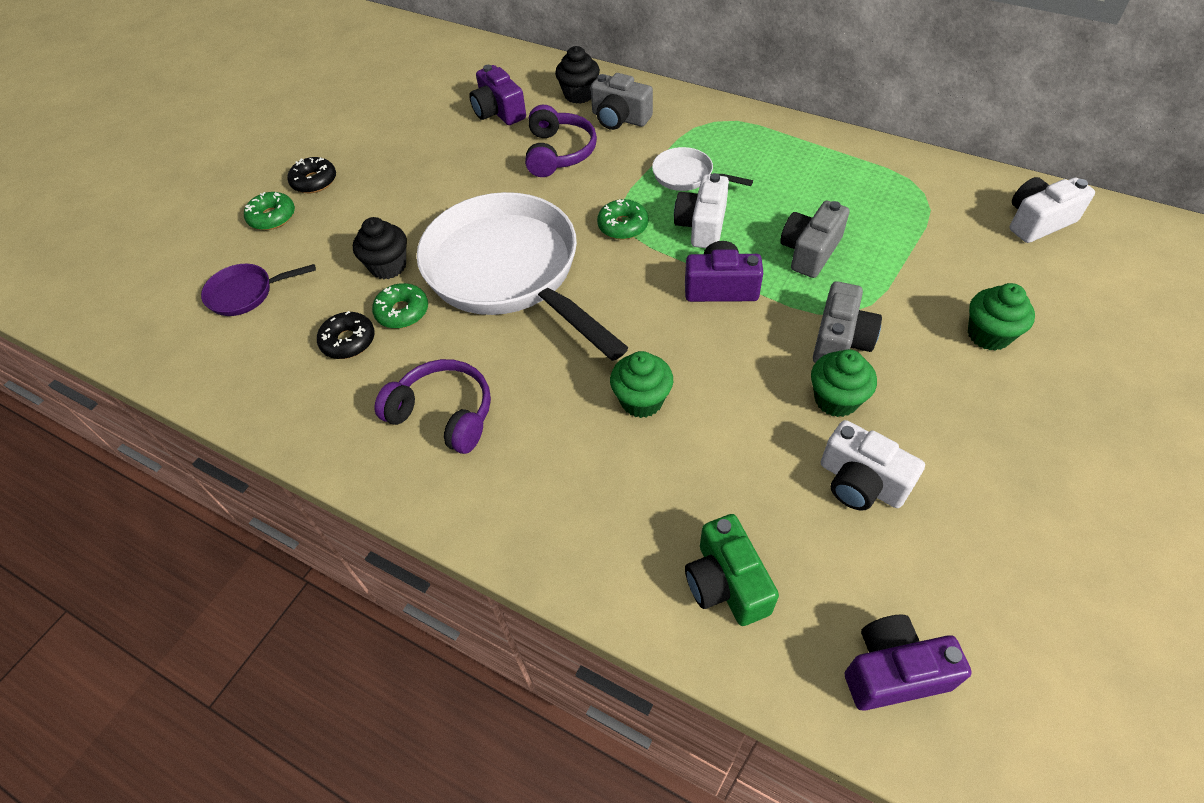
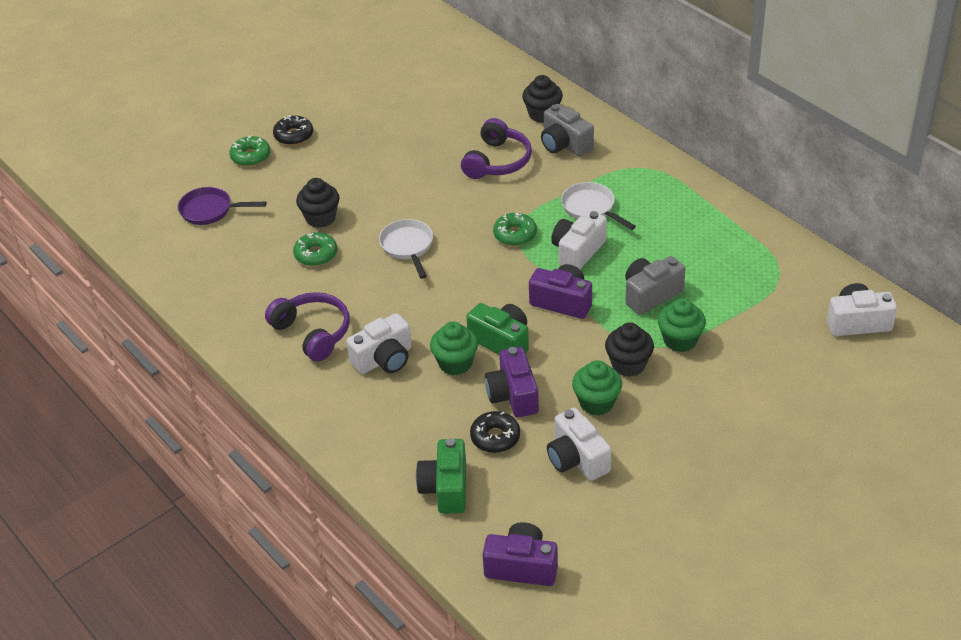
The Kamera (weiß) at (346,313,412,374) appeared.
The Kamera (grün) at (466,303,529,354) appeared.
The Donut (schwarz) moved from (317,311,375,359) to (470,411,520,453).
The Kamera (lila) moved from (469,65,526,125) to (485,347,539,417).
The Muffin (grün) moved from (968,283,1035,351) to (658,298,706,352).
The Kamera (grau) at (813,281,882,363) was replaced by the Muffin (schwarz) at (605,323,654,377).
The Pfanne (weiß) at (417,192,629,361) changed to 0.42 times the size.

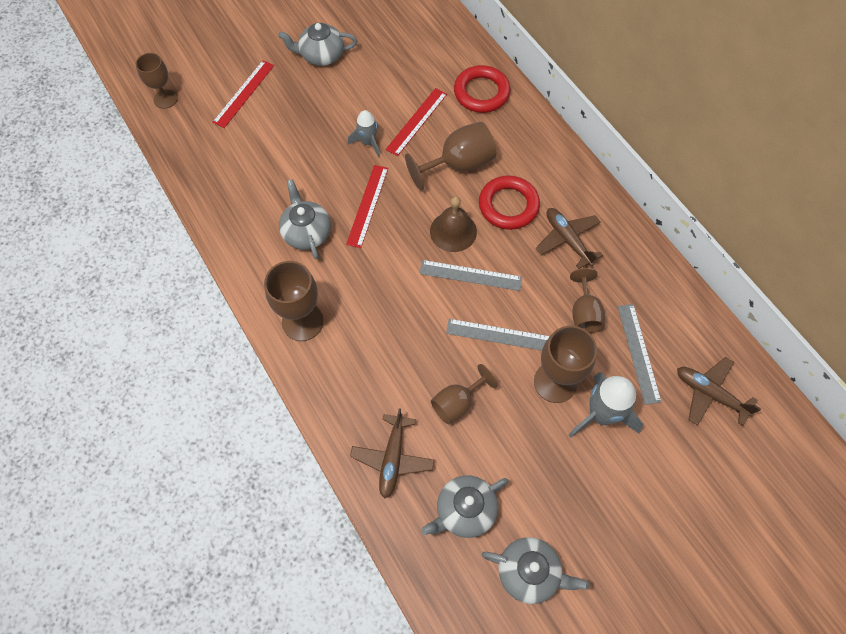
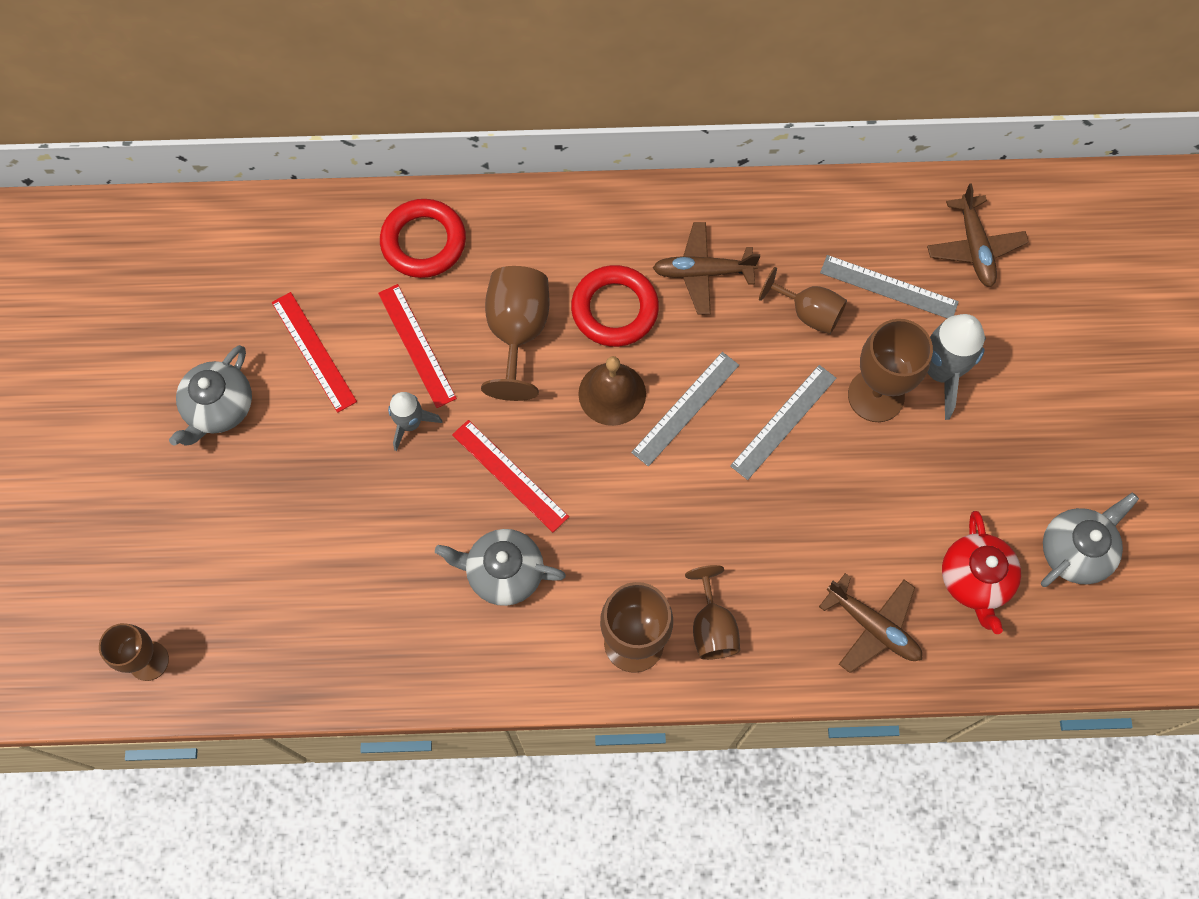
The Lineal (rot) moved from (212,60,274,128) to (272,292,357,413).
The Kelch (braun) moved from (431,364,498,424) to (685,565,740,660).
The Teekanne (grau) at (421,475,509,538) became the Teekanne (rot) at (942,511,1021,634).
The Flugzeug (braun) at (677,357,761,426) turned 75 degrees counterclockwise.

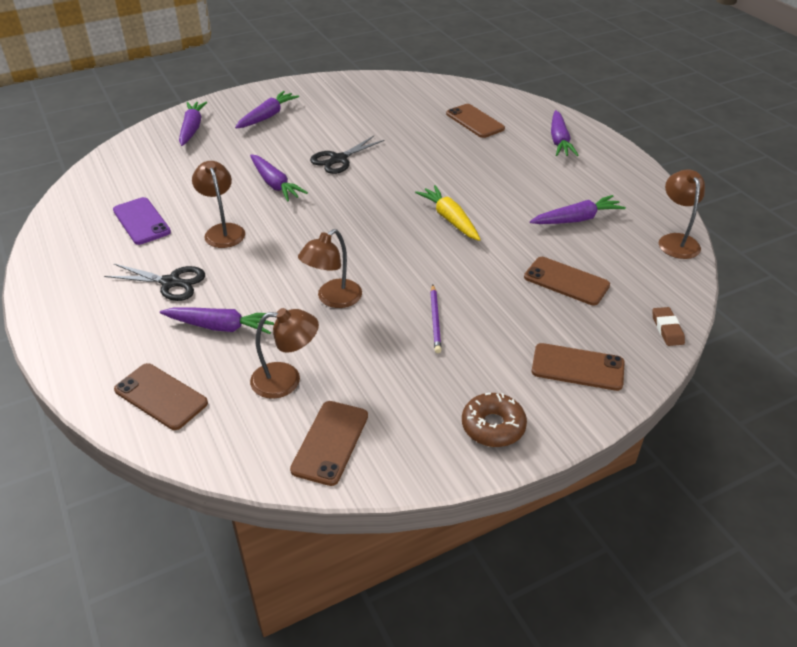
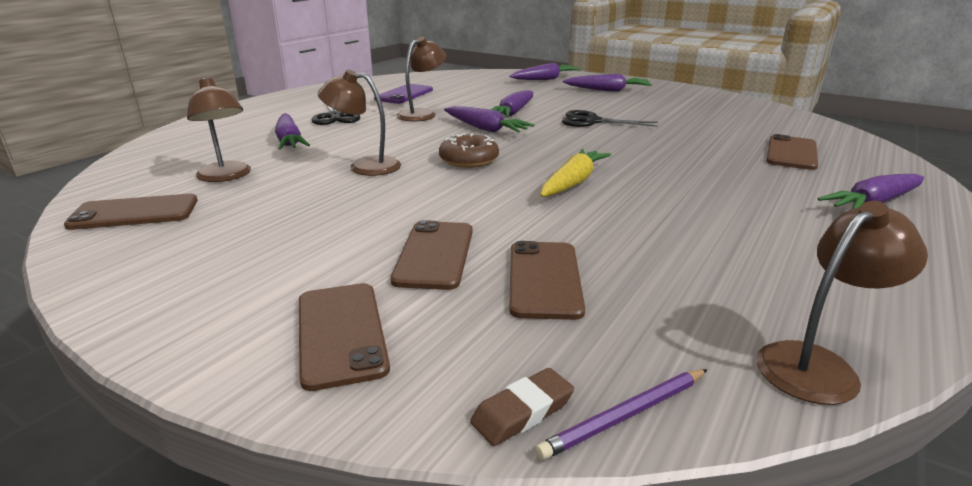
The Handy (braun) moved from (114,363,208,430) to (390,220,473,290).
The Bleistift (lila) moved from (430,285,442,353) to (535,369,708,460).
The Donut (braun) moved from (462,393,527,447) to (439,133,499,168).
The Karotte (lila) moved from (530,195,626,224) to (444,106,535,133).

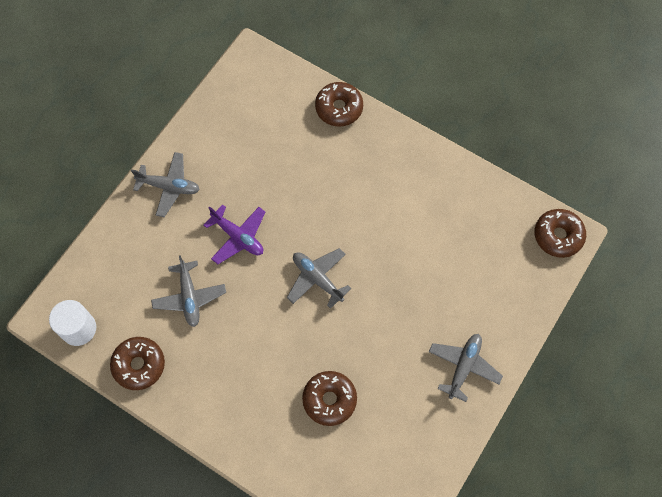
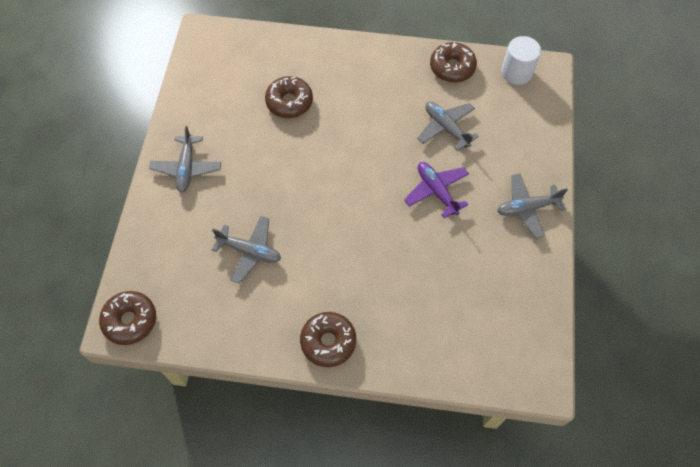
The Flugzeug (grau) moved from (287,248,351,309) to (212,216,281,284).
The Donut (braun) moved from (315,82,363,126) to (300,312,356,367).
The Flugzeug (lila) at (204,204,265,264) turned 45 degrees clockwise.

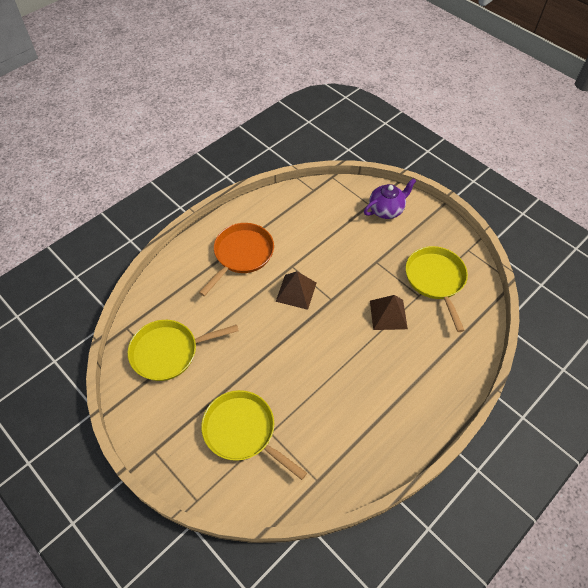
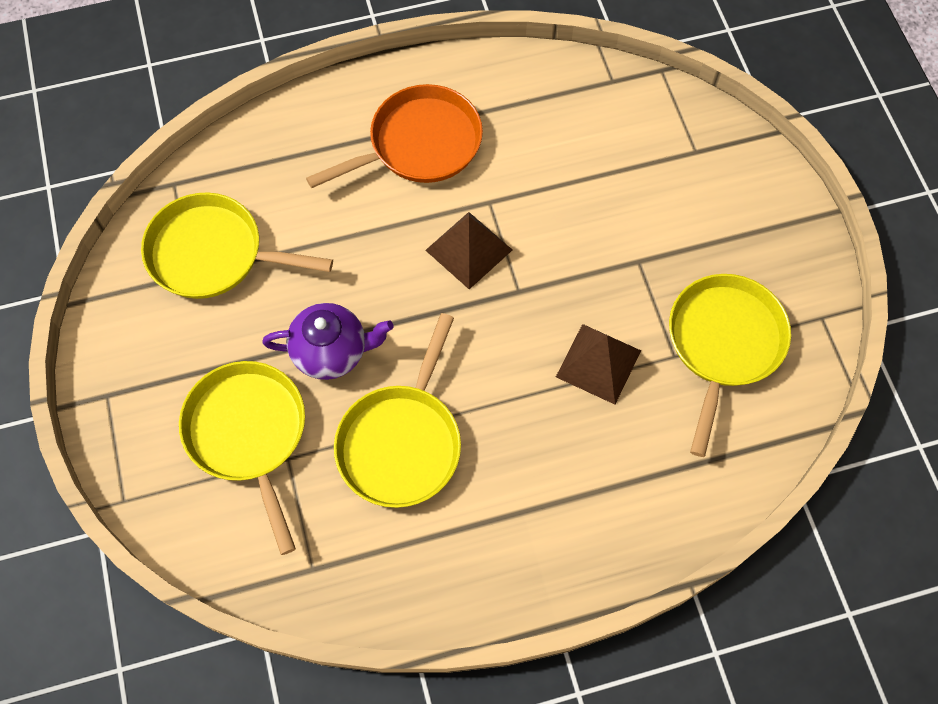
The Pfanne (gelb) at (334,313,461,508) appeared.
The Teekanne (lila) moved from (364,178,416,219) to (262,303,393,380).

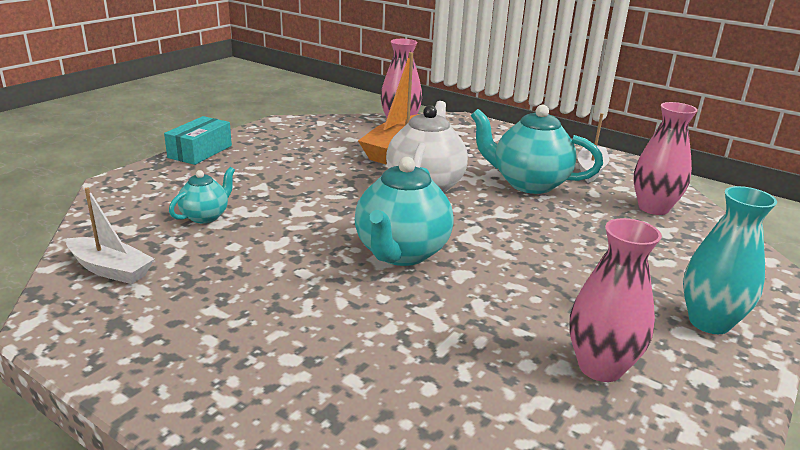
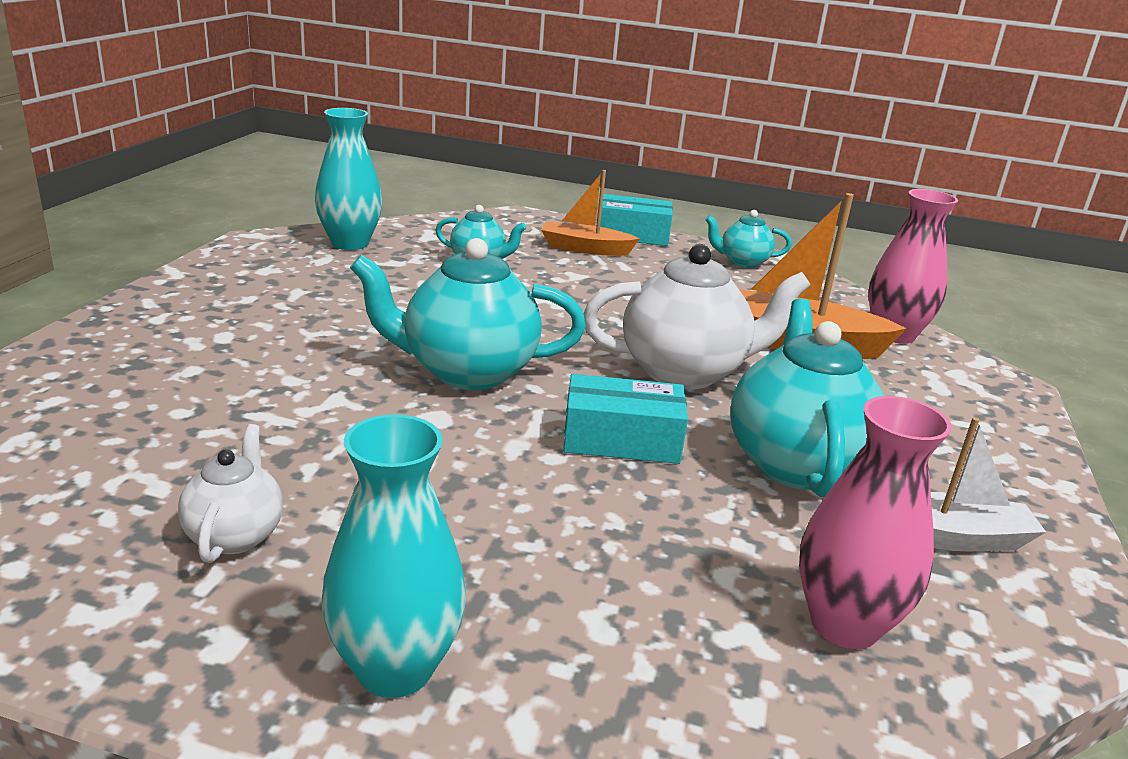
The Boot (orange) at (541,170,640,256) appeared.
The Schachtel (türkis) at (563,374,688,464) appeared.
The Teekanne (türkis) at (705,210,792,268) appeared.
The Boot (weiß) at (66,187,154,284) was replaced by the Vase (türkis) at (315,108,382,250).
The Vase (rosa) at (569,218,662,382) was replaced by the Teekanne (weiß) at (178,424,283,563).

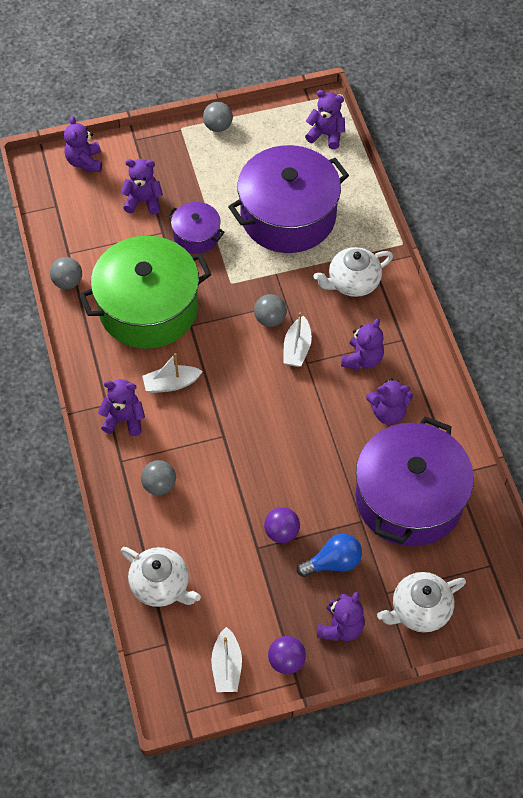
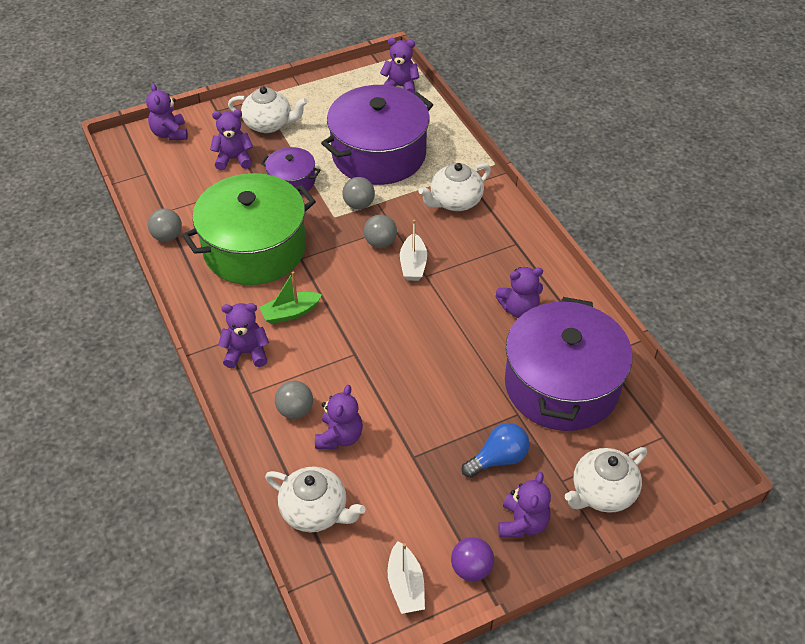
The Ball (lila) at (264,507,300,543) disappeared.
The Teekanne (weiß) at (228,86,308,133) appeared.
The Ball (grau) moved from (203,102,233,132) to (342,177,375,209).
The Teddybär (lila) moved from (341,318,384,370) to (315,385,363,449).
The Boot (weiß) at (142,353,203,393) became the Boot (grün) at (259,272,322,324).

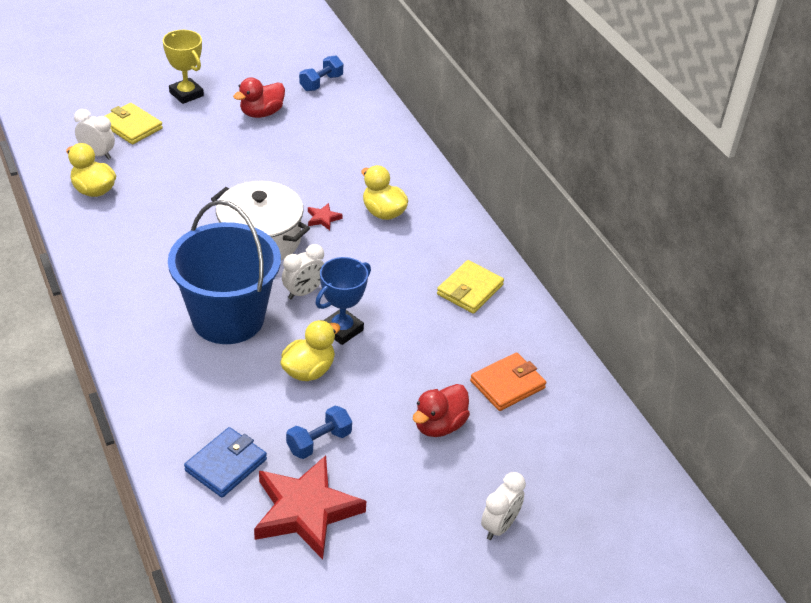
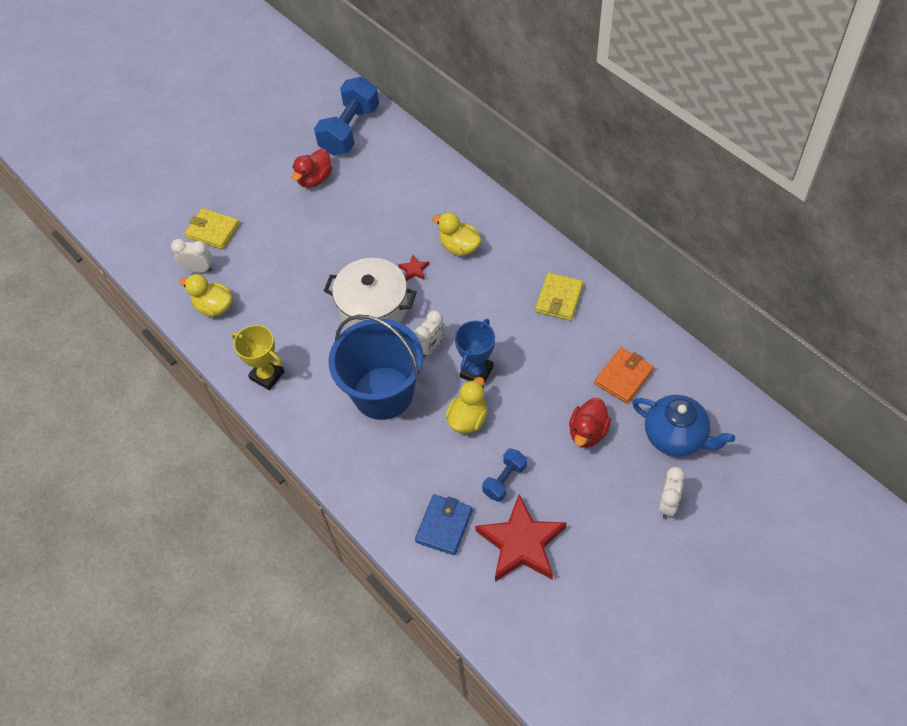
The Teekanne (blau) at (632,395,735,457) appeared.
The Pokal (gelb) moved from (163,30,204,104) to (231,325,285,390).
The Hantel (blau) at (299,55,343,91) changed to 1.91 times the size.

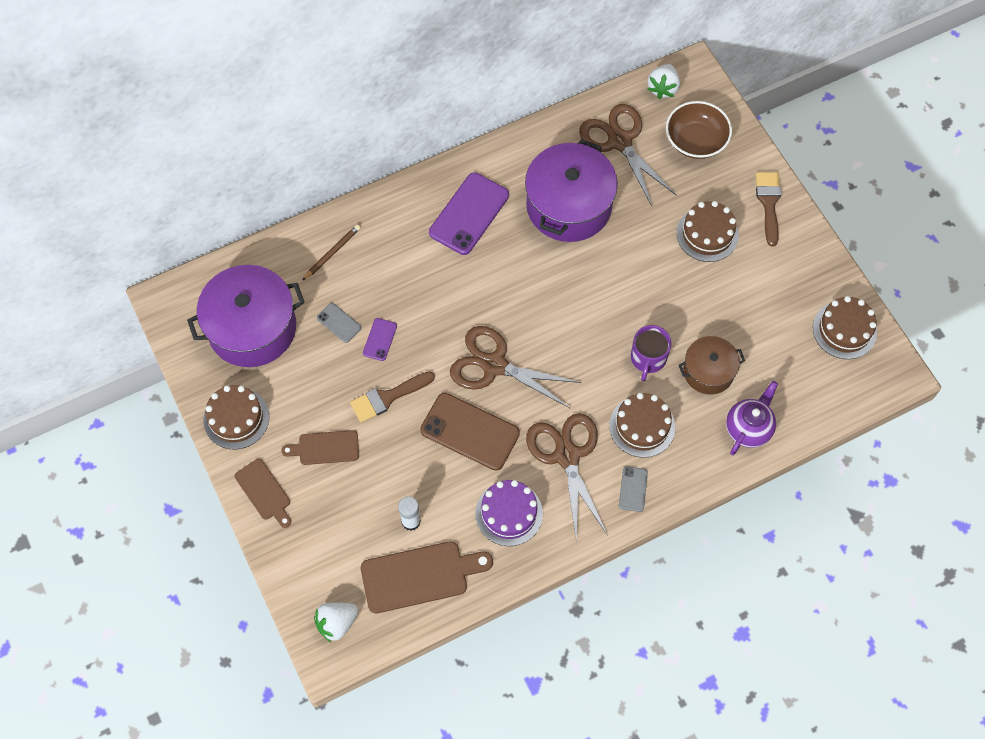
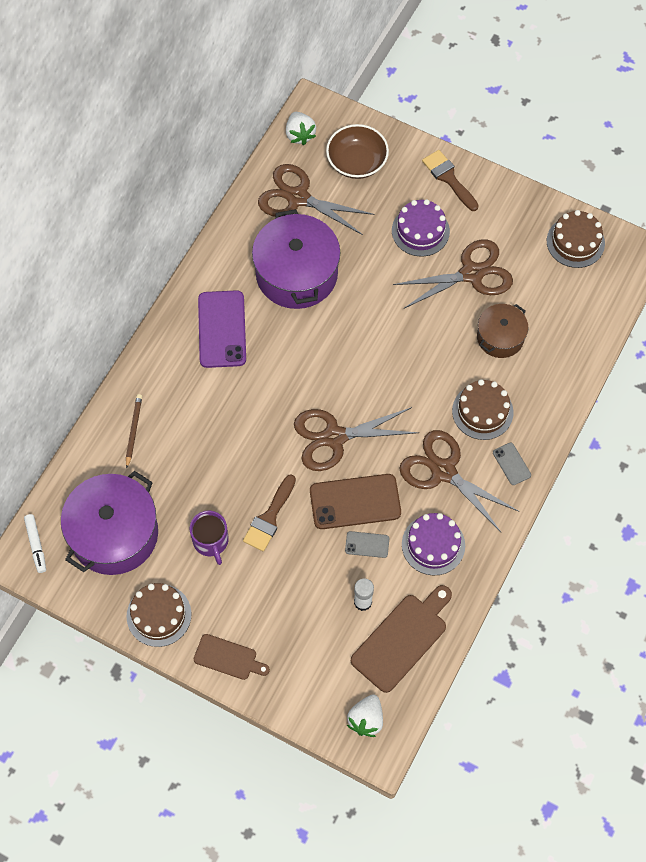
The Schneidebrett (braun) at (281,430,359,465) disappeared.
The Handy (lila) at (363,318,397,361) disappeared.
The Teekanne (lila) at (726,381,778,455) disappeared.
The Filzstift (weiß) at (24,514,46,573) appeared.
The Schere (braun) at (393,239,513,309) appeared.
The Handy (grau) moved from (317,303,361,343) to (345,531,389,558).
The Tasse (lila) moved from (631,325,671,381) to (190,511,229,565).
The Kuchen (braun) at (677,201,739,262) became the Kuchen (lila) at (392,199,450,256).

